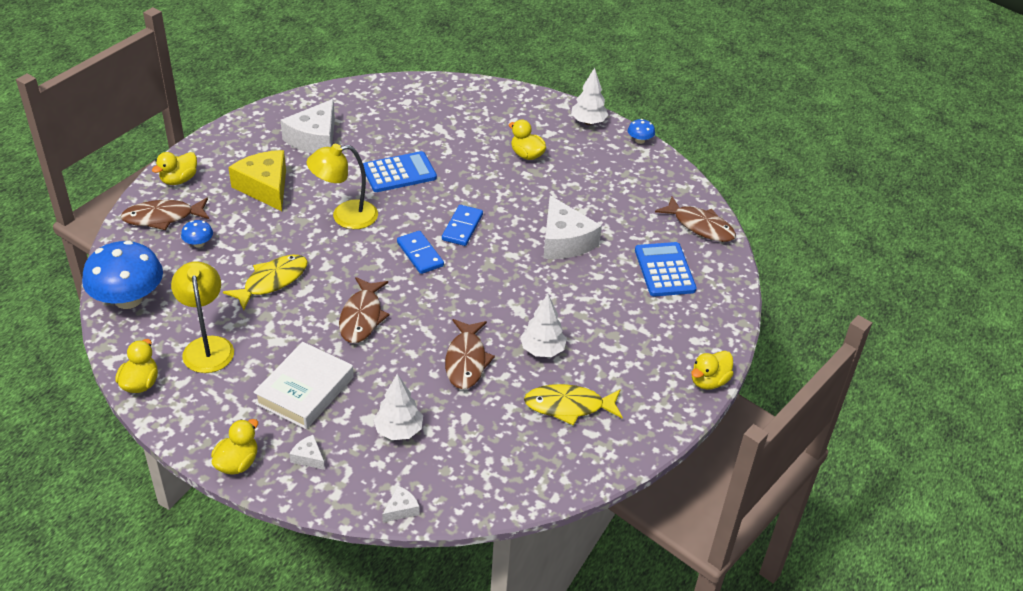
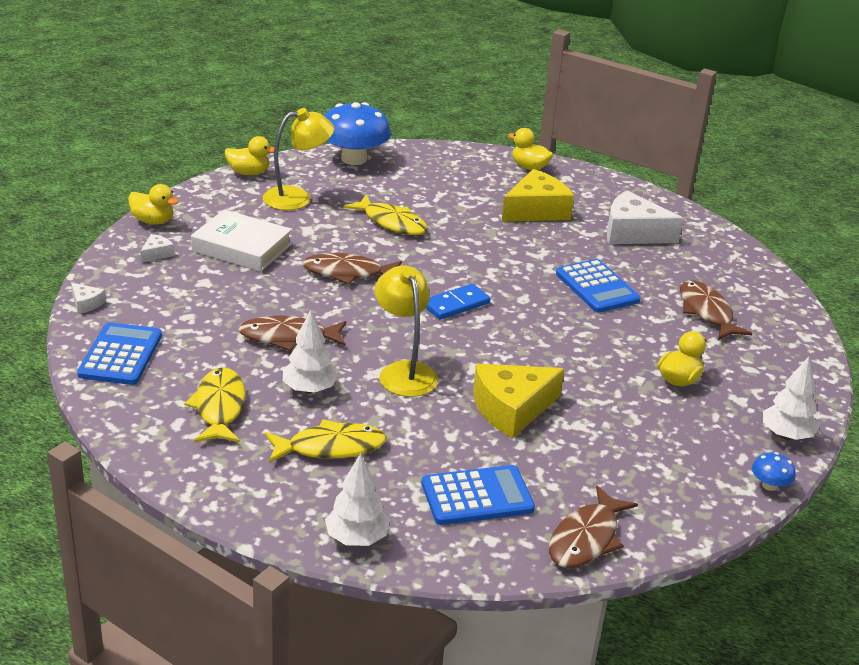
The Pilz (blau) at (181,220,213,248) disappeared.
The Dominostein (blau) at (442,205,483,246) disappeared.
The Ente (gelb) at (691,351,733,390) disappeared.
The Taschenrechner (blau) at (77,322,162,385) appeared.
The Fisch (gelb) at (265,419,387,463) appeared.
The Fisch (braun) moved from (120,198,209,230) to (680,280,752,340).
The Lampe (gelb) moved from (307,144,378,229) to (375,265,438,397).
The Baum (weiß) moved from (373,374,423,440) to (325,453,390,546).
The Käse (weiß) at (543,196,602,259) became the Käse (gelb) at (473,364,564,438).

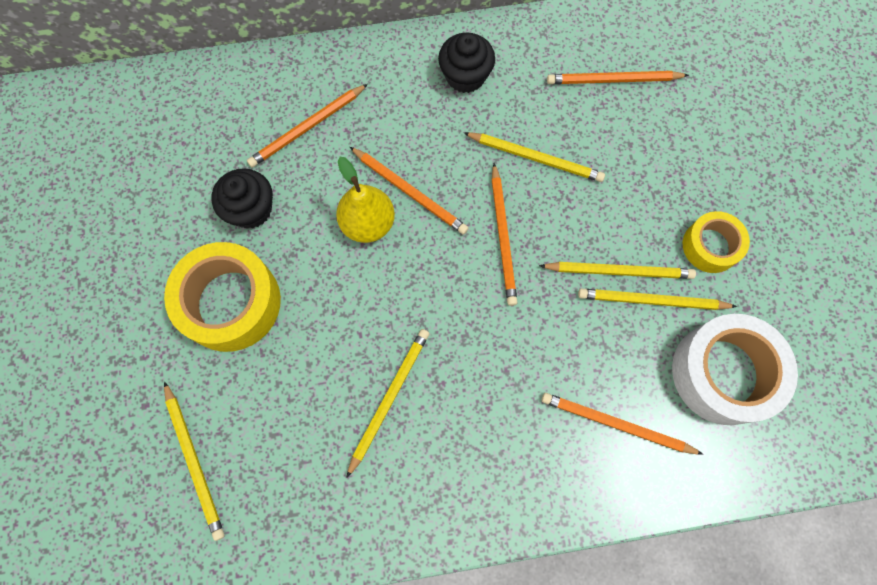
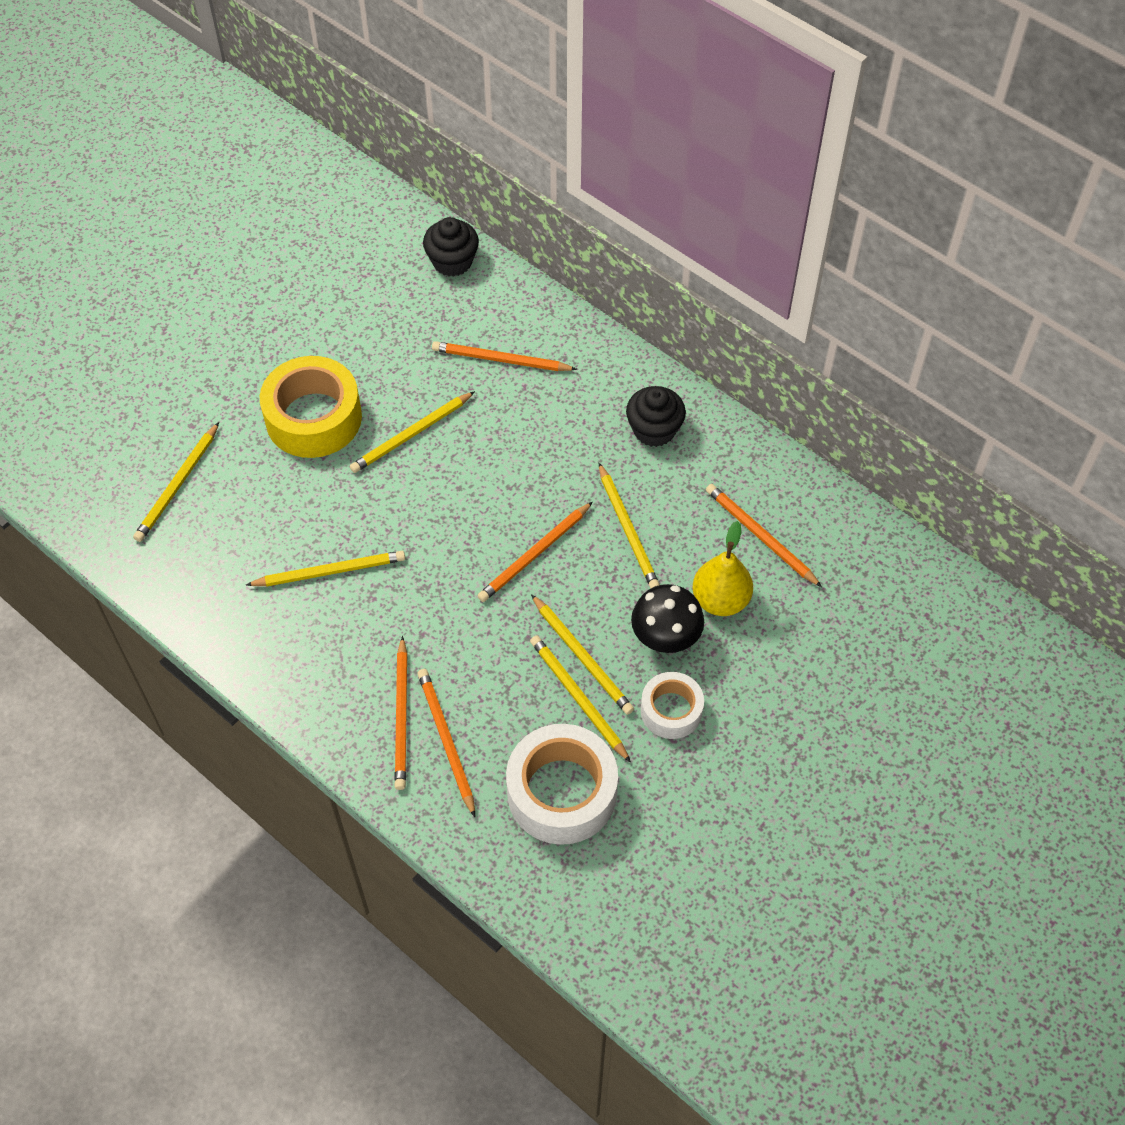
The Bleistift (gelb) at (350,391,475,473) appeared.
The Pilz (schwarz) at (631,584,704,653) appeared.
The Muffin (schwarz) moved from (212,168,273,229) to (423,217,479,277).
The Birne (gelb) moved from (336,157,395,243) to (692,521,753,616).
The Bleistift (orange) moved from (350,147,469,235) to (394,636,407,790).
The Klebeband (gelb) at (683,211,750,273) became the Klebeband (weiß) at (641,672,704,739).

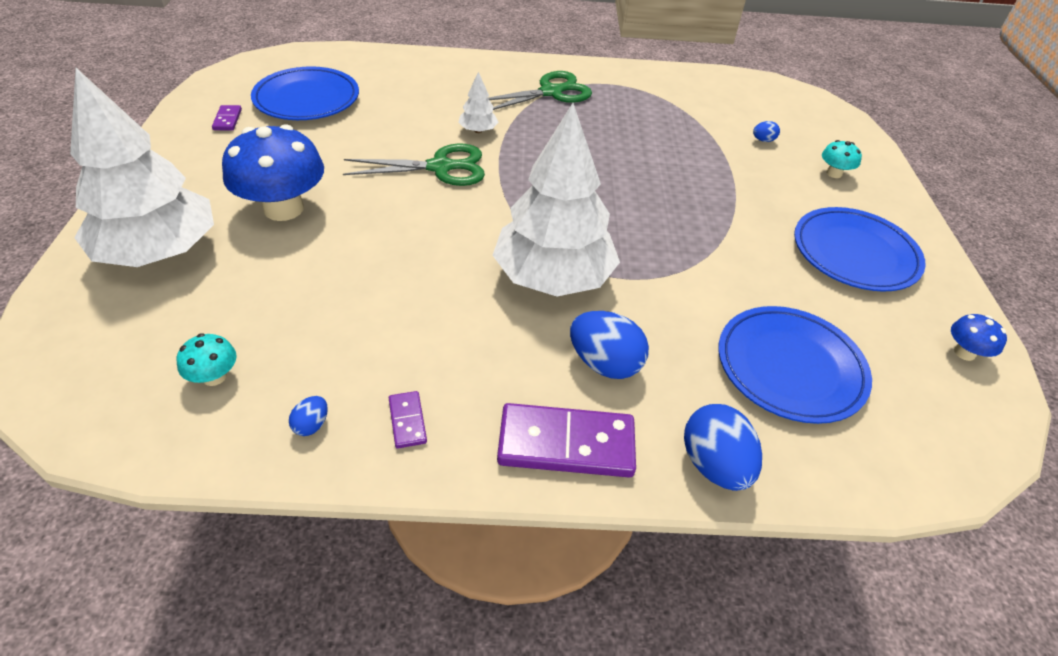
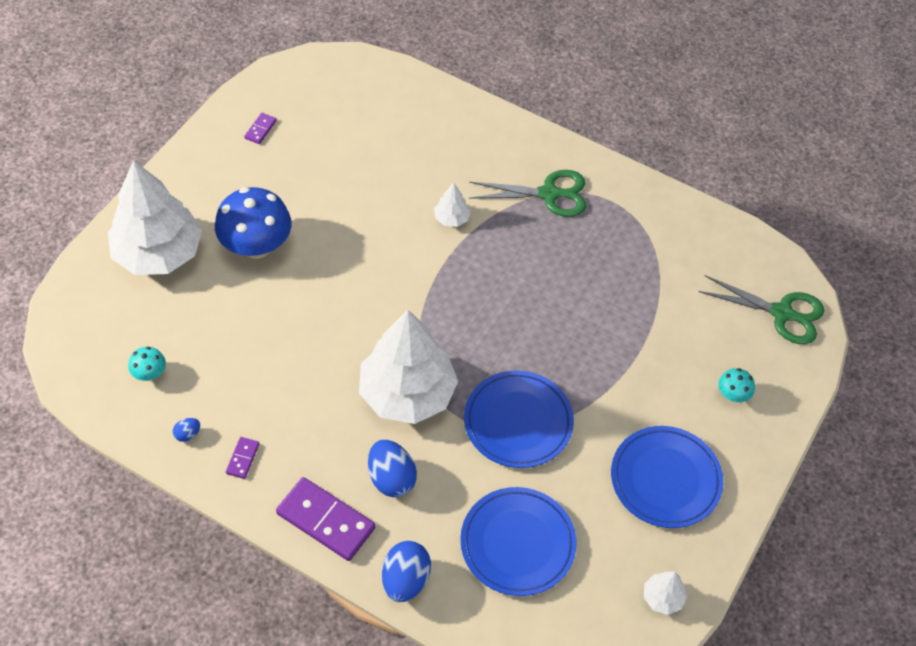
The Ei (blau) at (753,121,780,142) disappeared.
The Teller (blau) moved from (251,67,359,120) to (464,370,574,468).
The Schere (grün) moved from (343,144,485,186) to (698,275,824,344).
The Pilz (blau) at (951,314,1007,361) was replaced by the Baum (weiß) at (644,571,687,615).

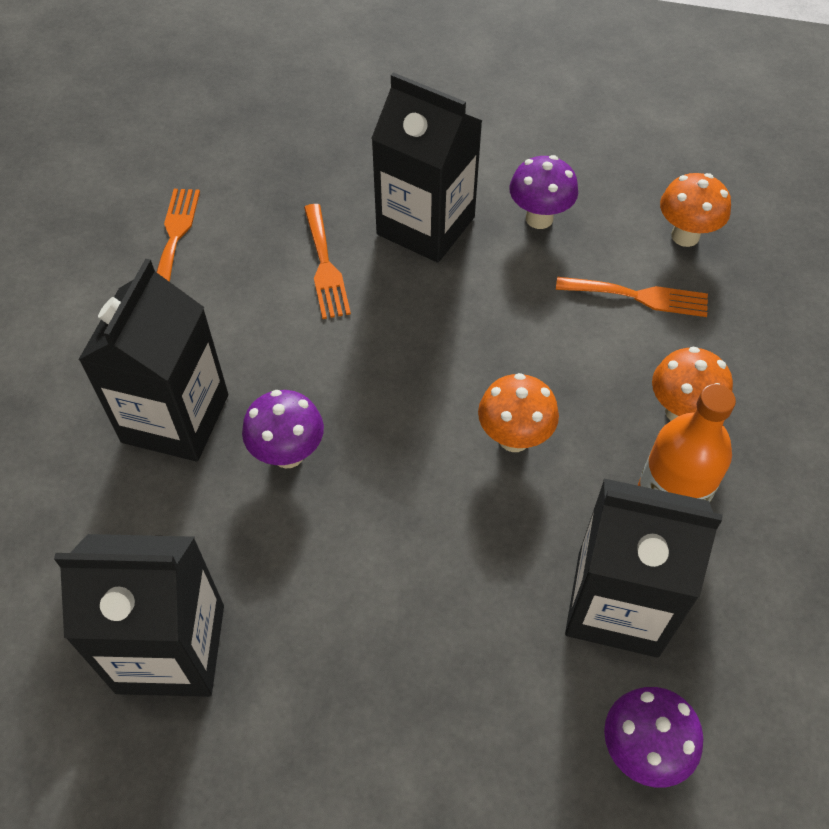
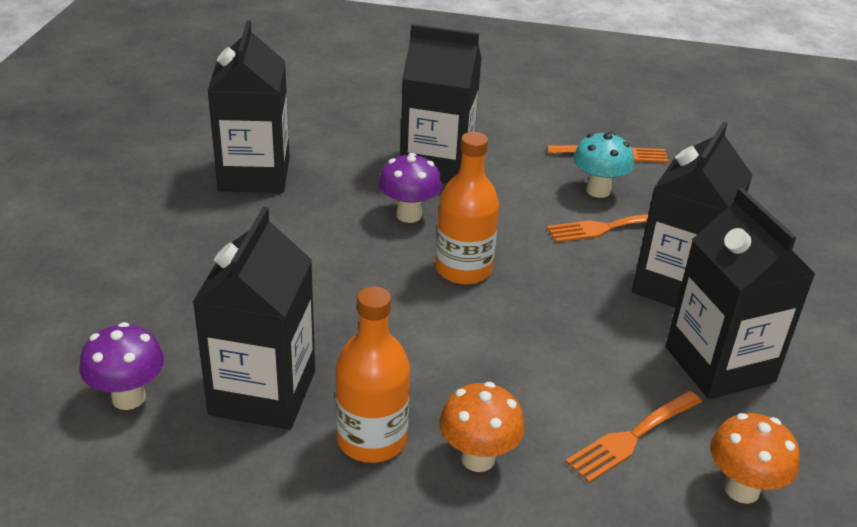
The Pilz (orange) at (478,373,559,452) disappeared.
The Flasche (orange) at (435,132,499,285) appeared.
The Pilz (türkis) at (573,132,634,198) appeared.
The Pilz (lila) at (509,155,578,229) was replaced by the Getränkekarton (schwarz) at (666,188,816,399).
The Gabel (orange) at (556,277,708,317) turned 45 degrees clockwise.

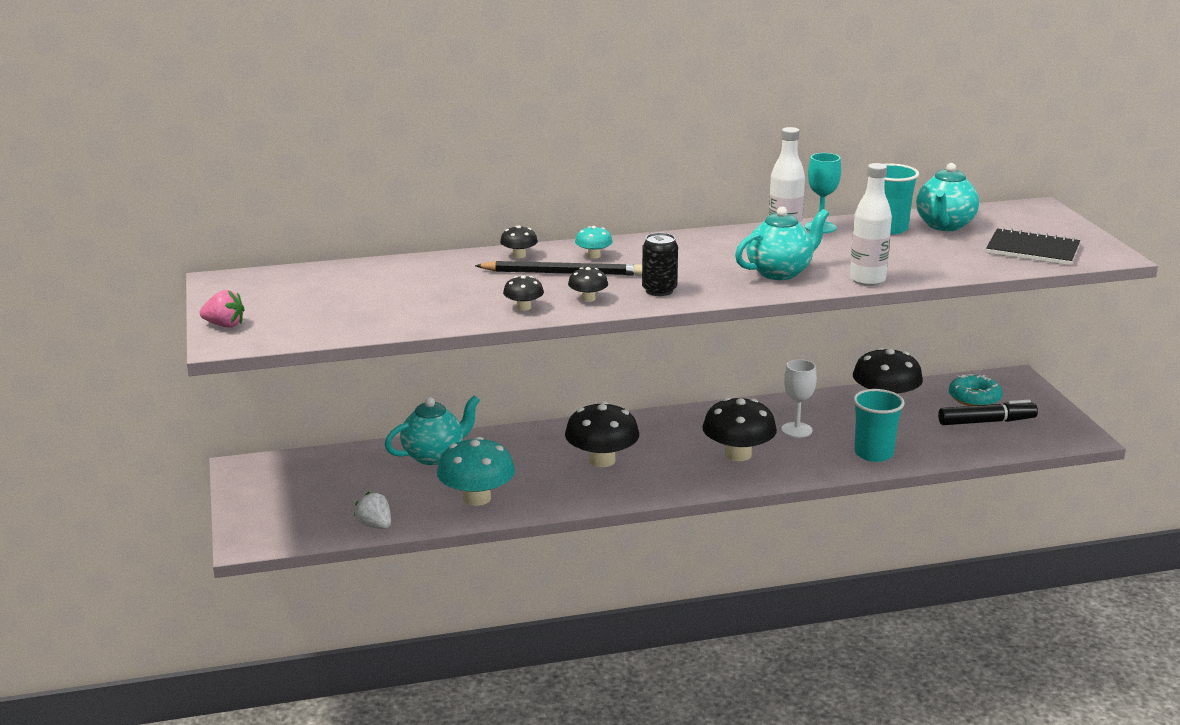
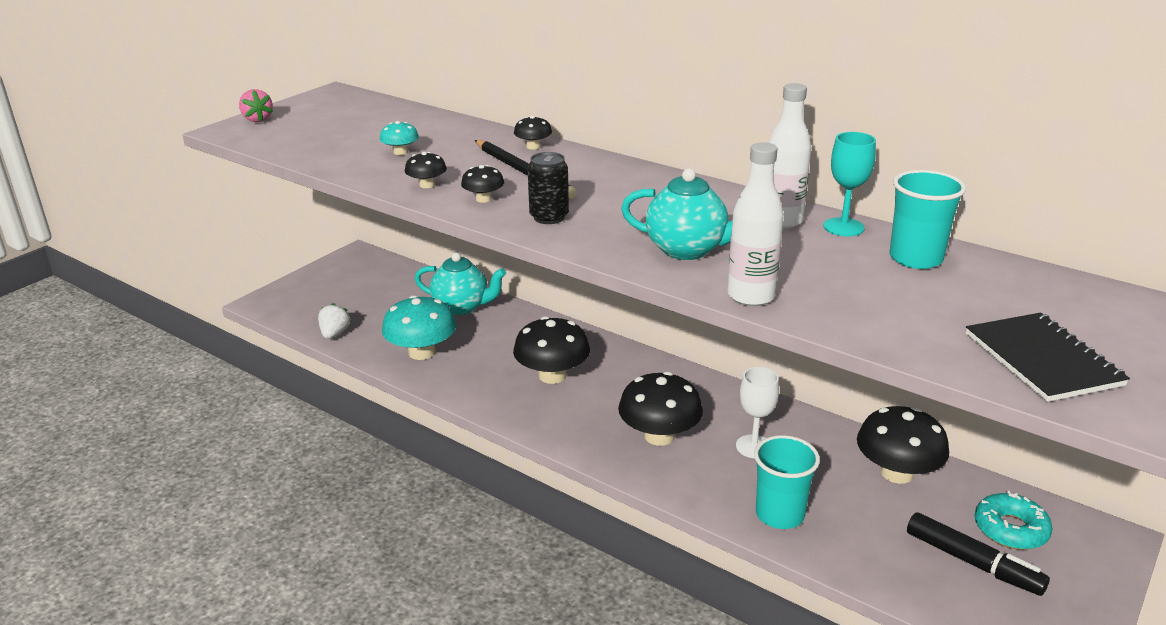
The Teekanne (türkis) at (916,163,979,231) disappeared.
The Pilz (türkis) moved from (575,226,613,259) to (380,121,419,155).

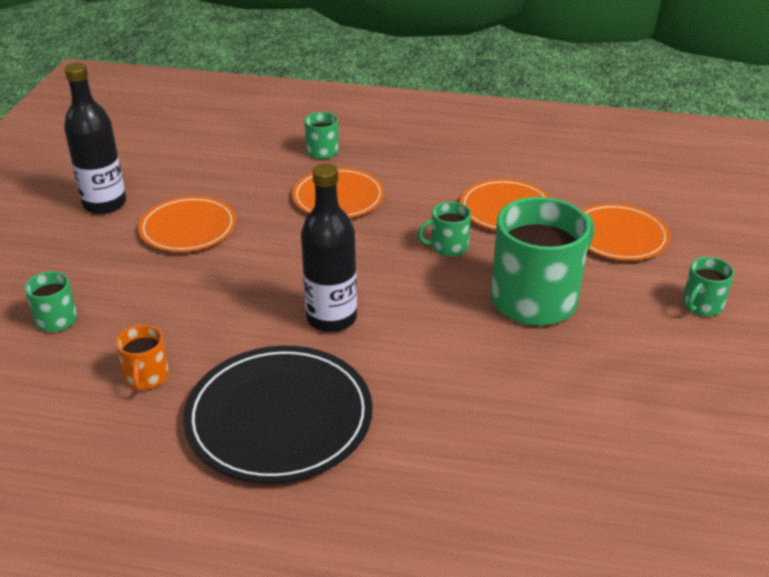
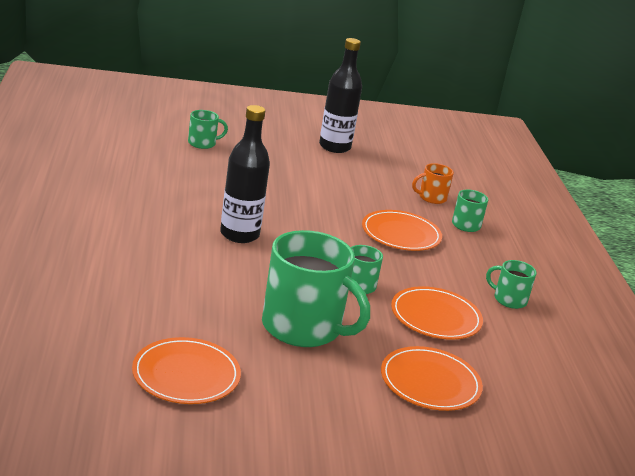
The Teller (schwarz) at (183,346,373,483) disappeared.
The Tasse (orange) moved from (116,325,169,391) to (412,163,454,204).
The Teller (orange) moved from (138,196,236,252) to (132,337,241,404).
The Tasse (grün) moved from (683,257,734,316) to (486,260,537,309).

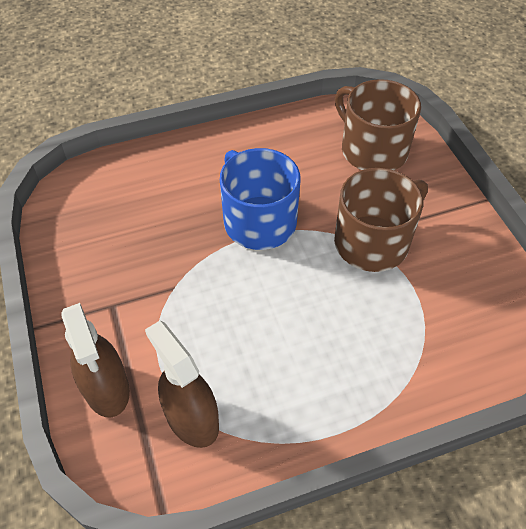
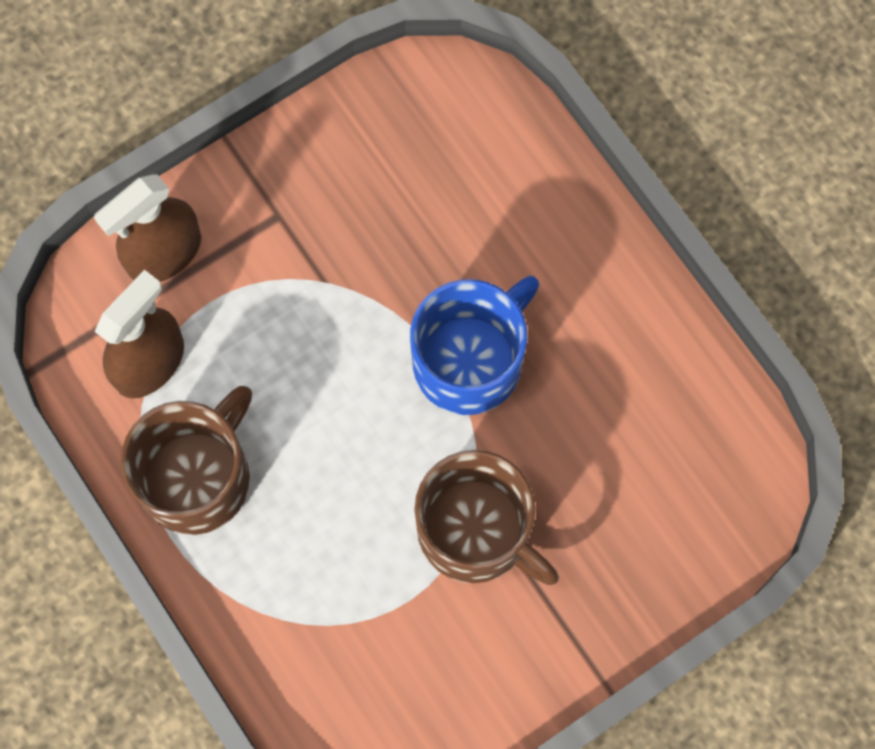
The Tasse (braun) moved from (335,79,421,170) to (120,386,252,535).

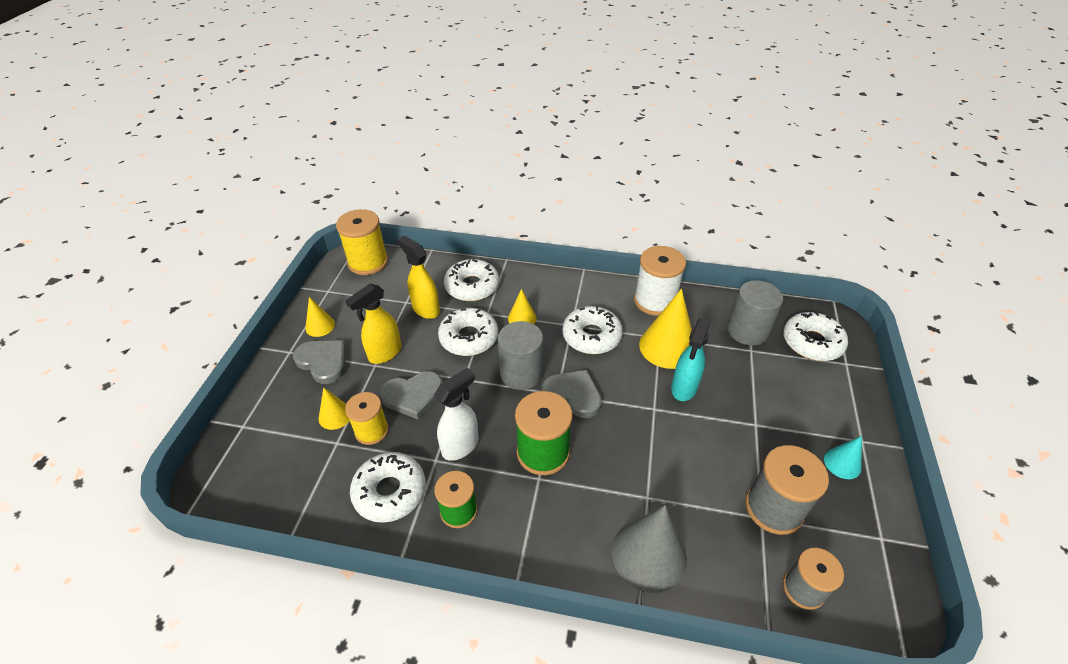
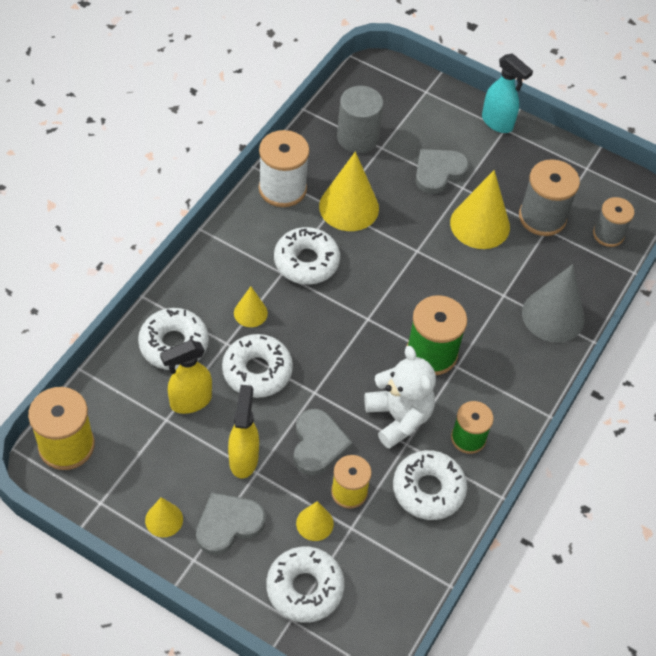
The Vollzylinder (grau) at (498,321,543,390) disappeared.
The Kegel (türkis) at (824,436,862,479) disappeared.
The Kegel (gelb) at (450,170,510,249) appeared.
The Herz (grau) moved from (542,370,602,418) to (415,149,469,194).
The Sprühflasche (türkis) moved from (671,318,711,401) to (482,53,533,133).
The Donut (weiß) moved from (783,311,848,361) to (267,547,345,623).
The Sprühflasche (weiß) at (434,368,479,461) was replaced by the Teddybär (weiß) at (364,346,436,449).
The Sprühflasche (gelb) at (345,284,402,364) turned 150 degrees counterclockwise.

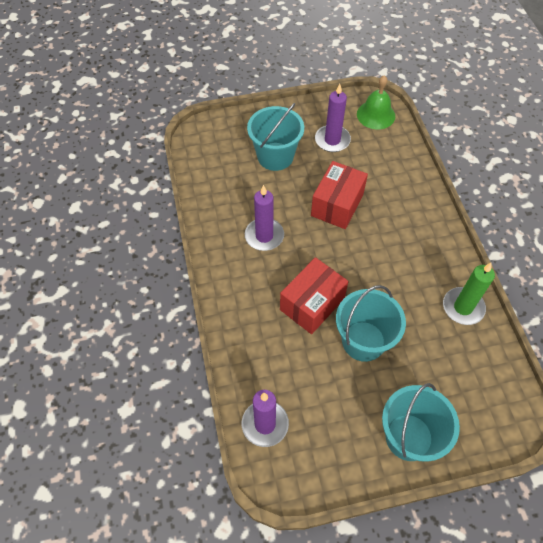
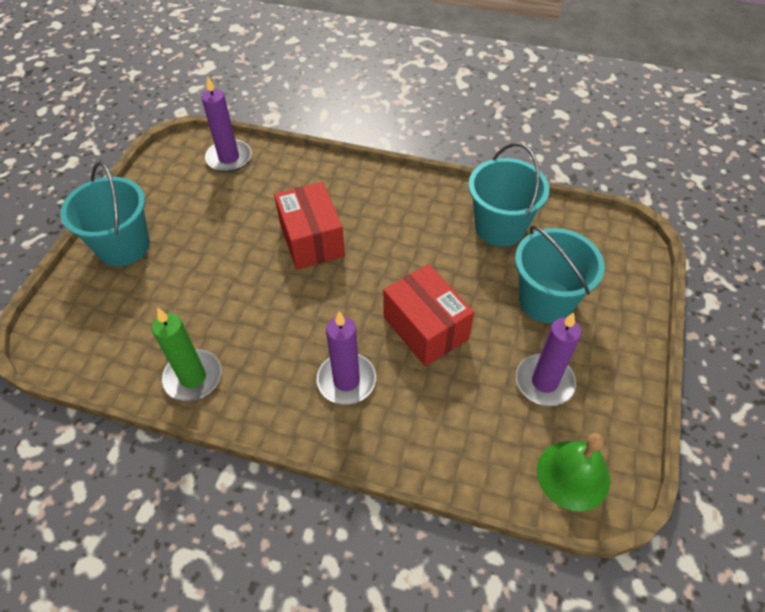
The Kerze (lila) moved from (245,185,284,251) to (317,311,376,405).
The Eimer (türkis) moved from (336,285,406,362) to (468,143,550,246).

